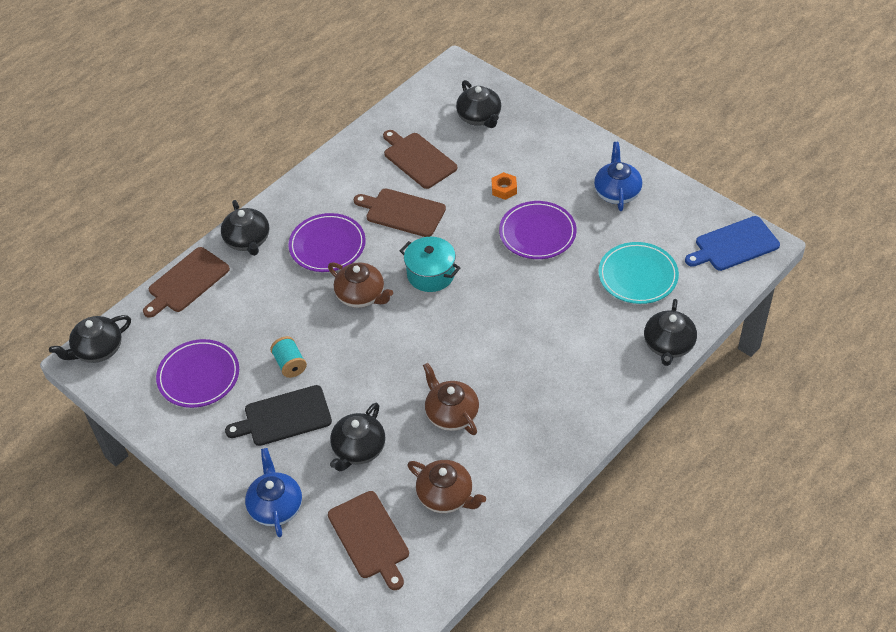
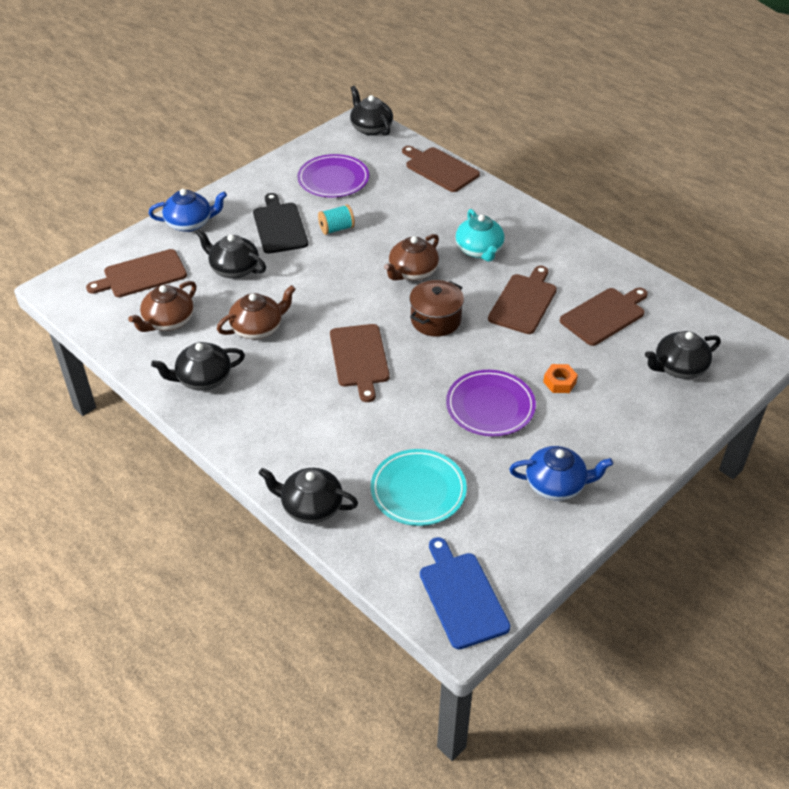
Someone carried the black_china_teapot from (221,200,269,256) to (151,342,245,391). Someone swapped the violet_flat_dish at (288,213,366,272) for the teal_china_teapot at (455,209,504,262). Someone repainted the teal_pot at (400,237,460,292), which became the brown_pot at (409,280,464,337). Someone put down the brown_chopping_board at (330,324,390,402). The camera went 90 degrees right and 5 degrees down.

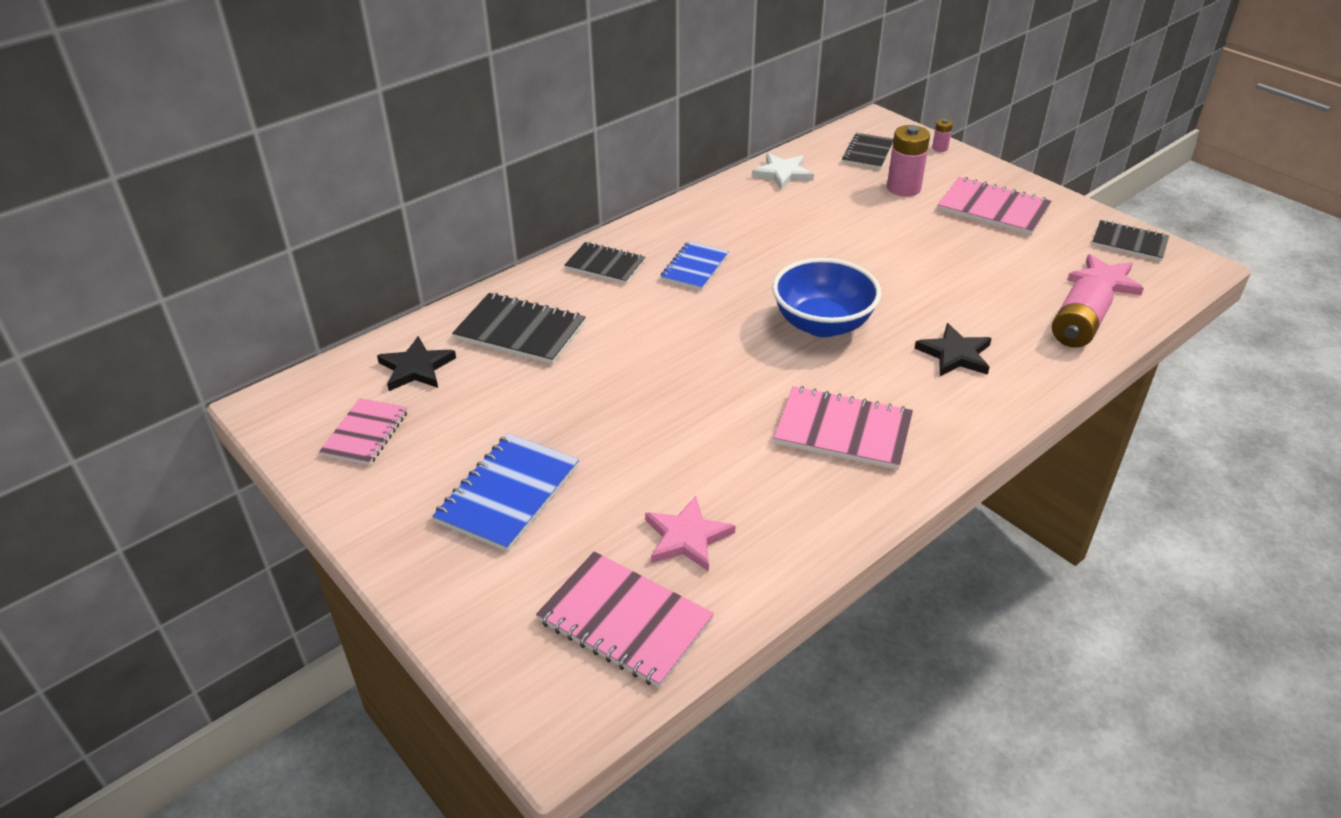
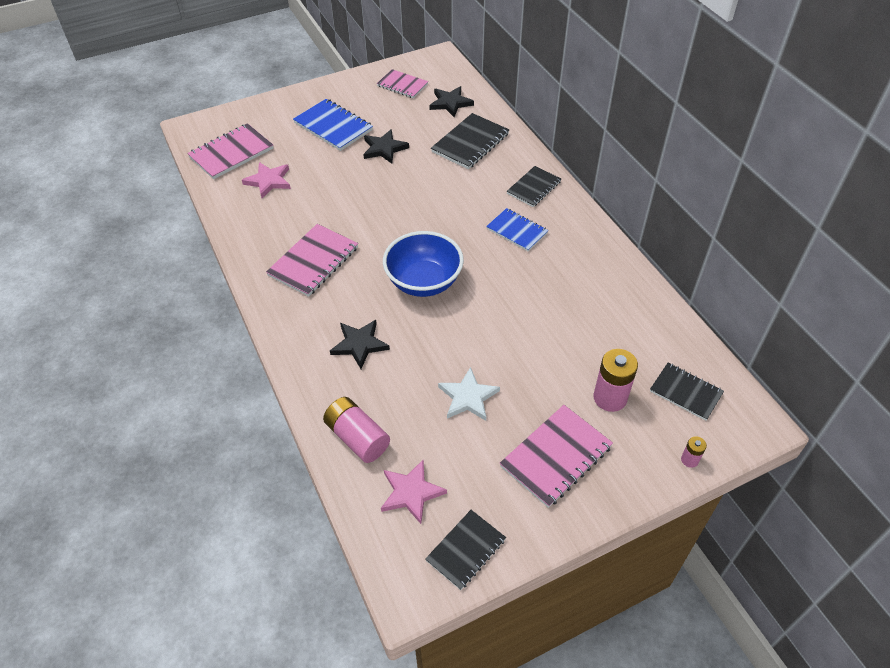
Someone carried the pure_white_star from (752,153,814,190) to (438,367,500,421). Someone put down the black_star at (363,129,409,164). The camera went 105 degrees right and 10 degrees up.

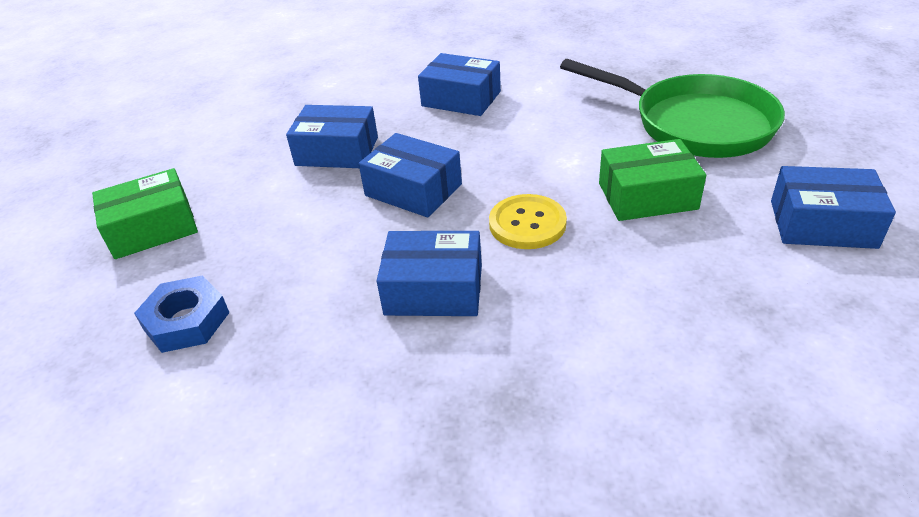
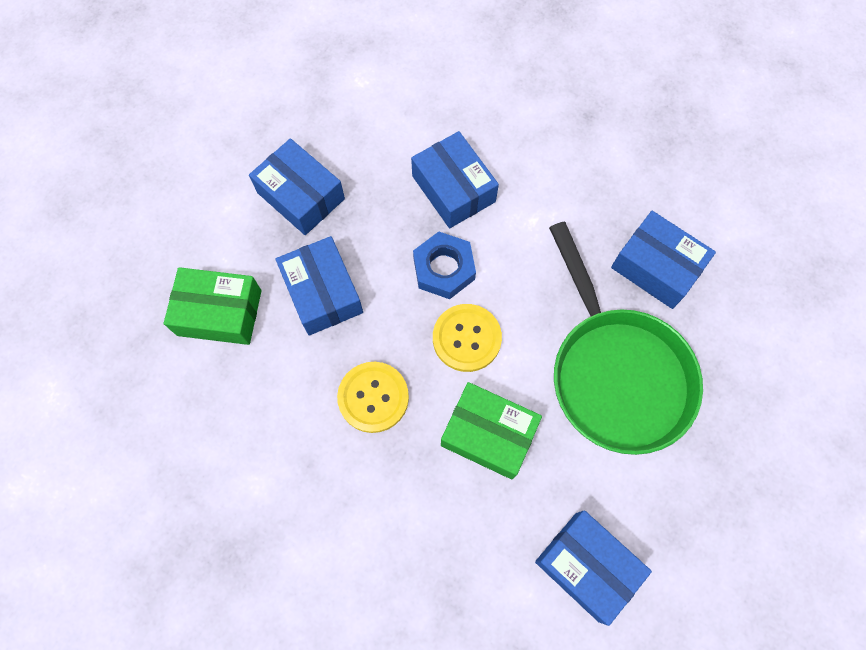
Someone carried the green_parcel from (92,168,198,259) to (164,267,262,345). Someone carried the royal_blue_parcel from (377,231,482,316) to (611,211,716,309). Someone carried the royal_blue_hex_nut from (134,275,230,353) to (413,232,476,299). Someone put down the bright_yellow_shirt_button at (433,304,502,372). The camera went 30 degrees right and 30 degrees up.

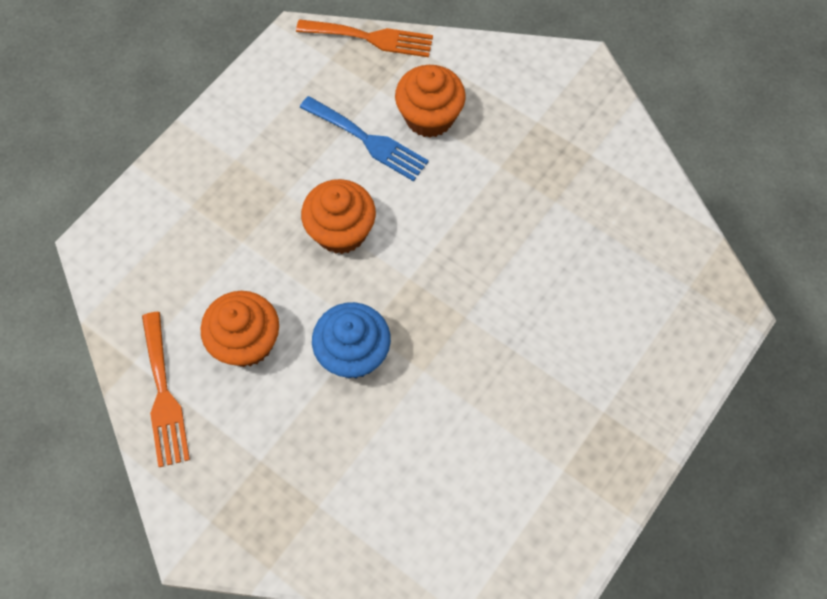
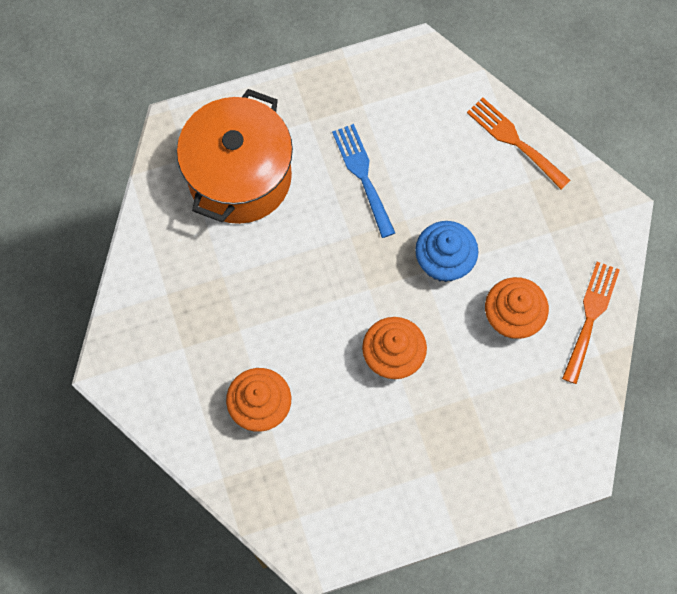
Someone carried the orange_dinner_fork from (296,19,433,57) to (467,97,571,189). Someone carried the royal_blue_dinner_fork from (300,96,429,181) to (332,124,395,238). Someone put down the orange_pot at (177,89,293,224). The camera went 145 degrees left and 5 degrees up.

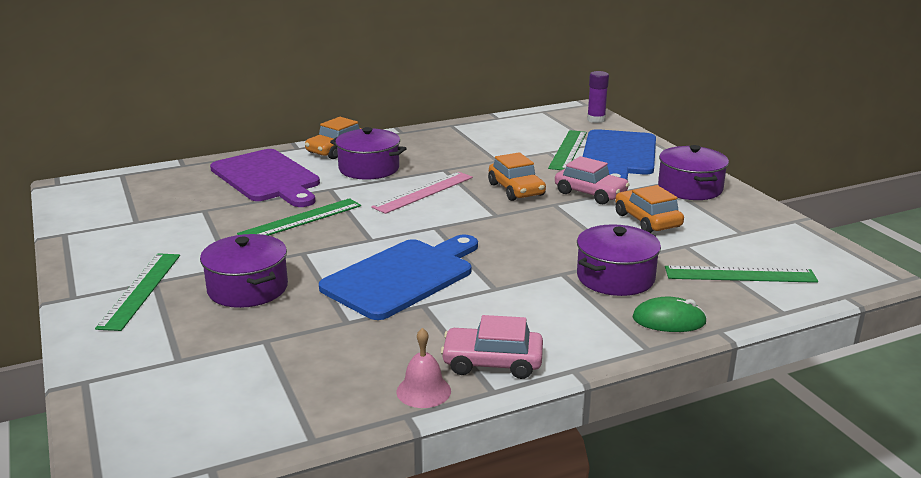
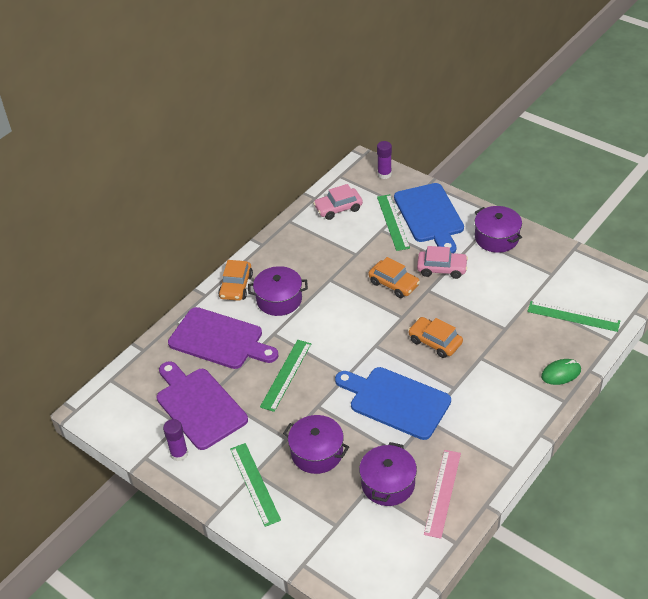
Someone carried the rosy_measuring_stick from (371,172,473,214) to (424,450,461,539). Someone carried the orange_car from (615,185,684,233) to (408,317,463,358). Someone carried the violet_pot from (577,224,661,296) to (359,442,417,506). Someone rotated the royal_blue_chopping_board at (319,234,478,320) by 75 degrees counterclockwise. Someone rotated the green_measuring_stick at (665,266,818,283) by 45 degrees clockwise. Someone carried the rosy_car from (441,315,543,379) to (313,184,363,220). Someone took away the rosy_school_bell at (397,328,451,408). Someone put down the violet_chopping_board at (157,361,248,450). Someone put down the violet_stick_of_glue at (163,419,188,461). The camera went 25 degrees left and 20 degrees up.

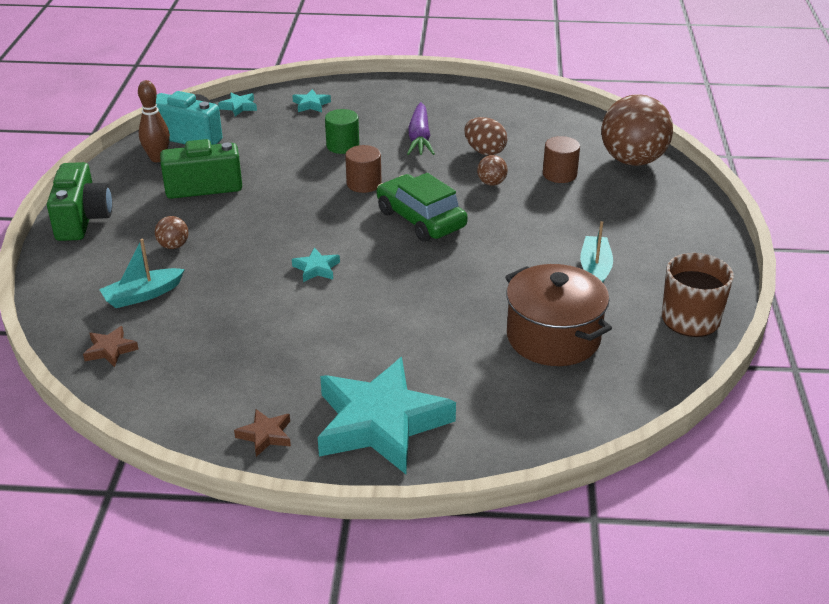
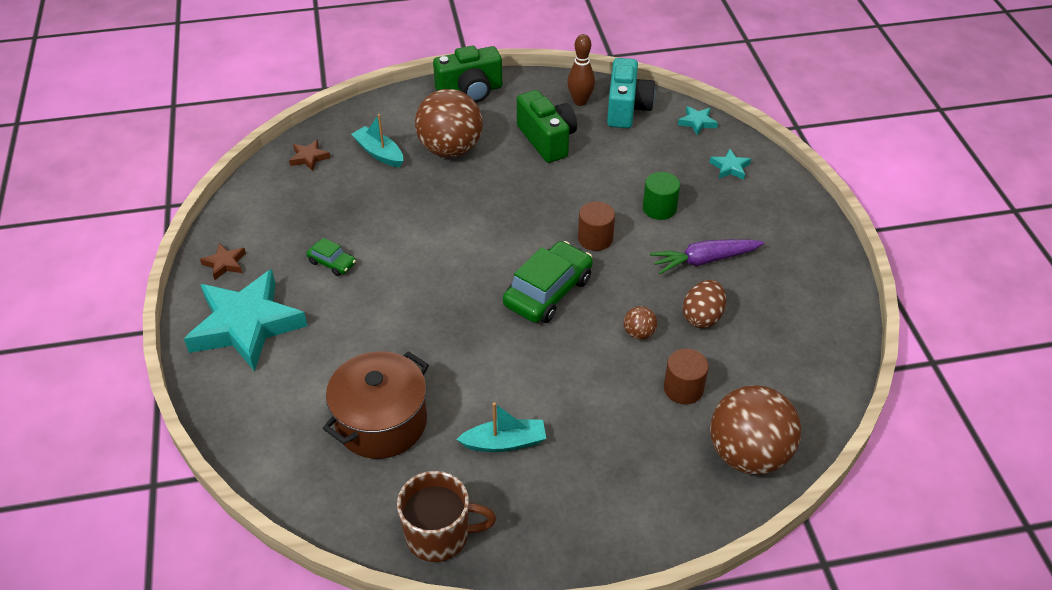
Someone scaled the brown_ball at (155,216,189,249) by 2.36. Someone took away the teal_star at (292,247,340,282). Someone put down the green_car at (306,238,356,276). The camera went 75 degrees right and 10 degrees up.

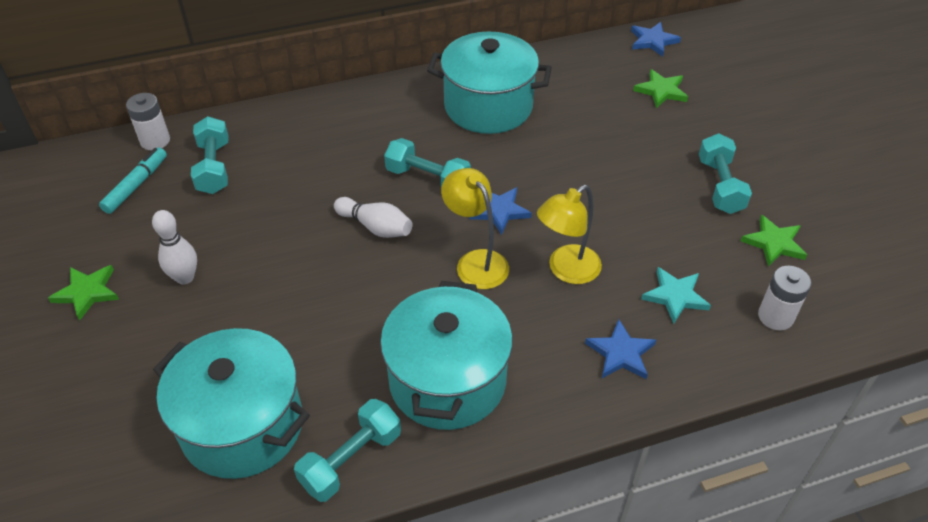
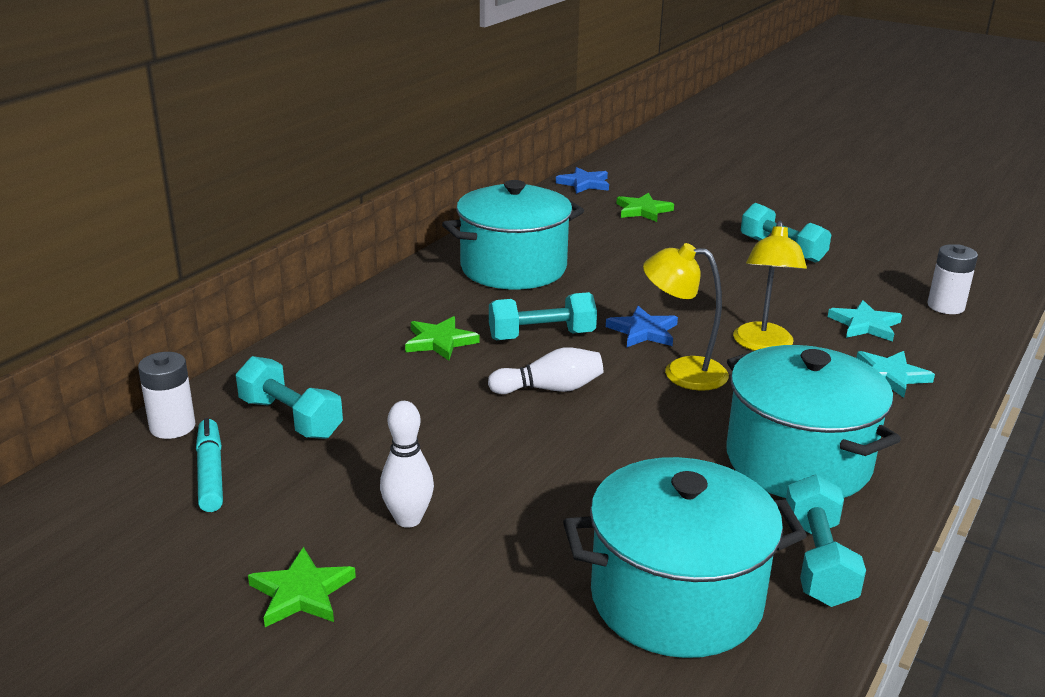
Someone carried the green_star from (741,215,807,267) to (405,316,479,361). Someone repainted the royal_blue_star at (585,319,656,379), which became the teal_star at (856,351,935,398). The camera went 40 degrees left and 20 degrees down.

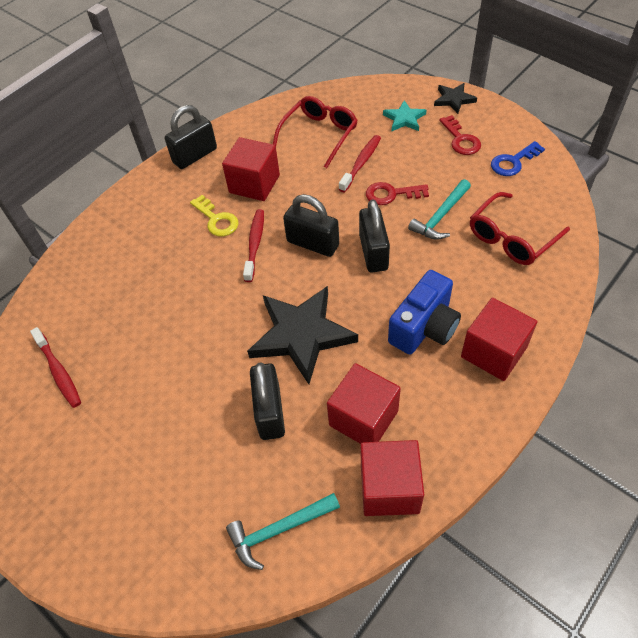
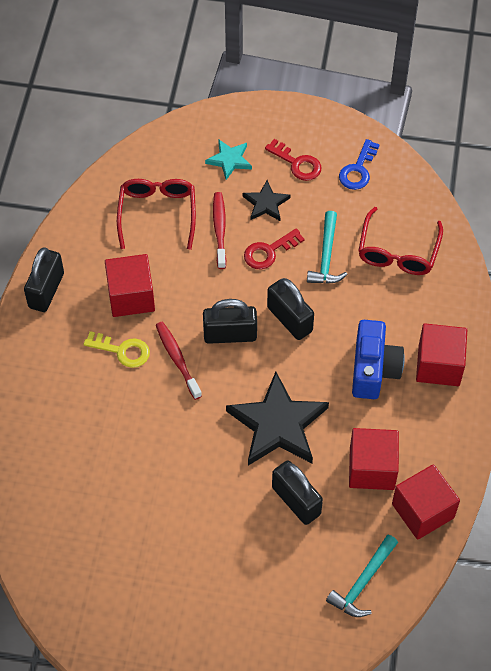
Someone carried the black_star from (434,83,477,114) to (243,180,290,221). Someone took away the scarlet_toothbrush at (30,327,81,408). The camera went 35 degrees left and 5 degrees up.

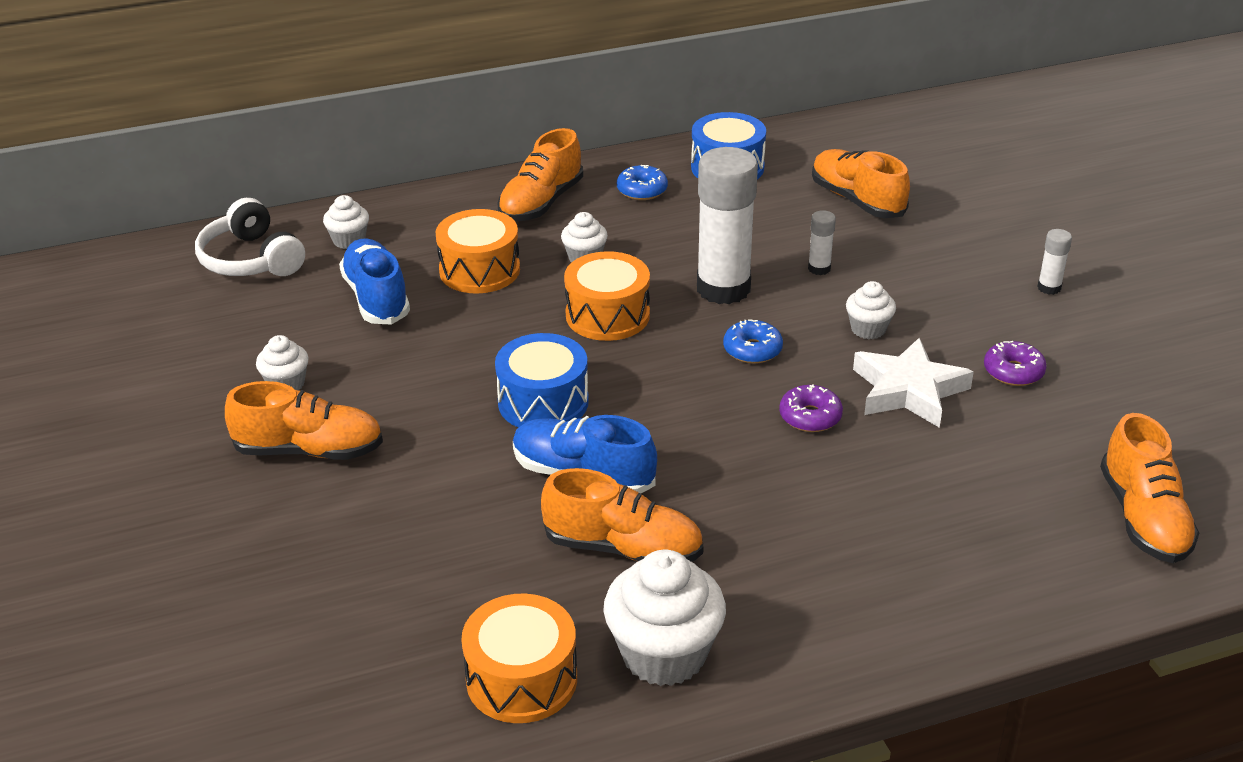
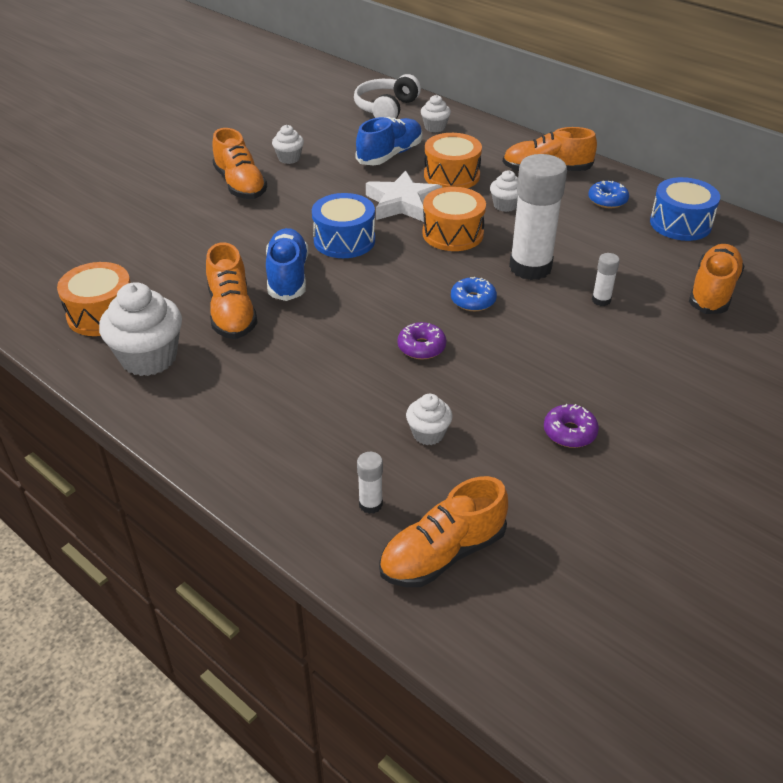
Someone carried the pure_white_stick_of_glue from (1037,229,1072,295) to (357,452,383,514). Someone carried the pure_white_muffin from (846,281,896,339) to (406,394,453,445). Someone carried the pure_white_star from (853,338,974,428) to (366,170,442,222). The camera went 60 degrees right and 5 degrees up.

